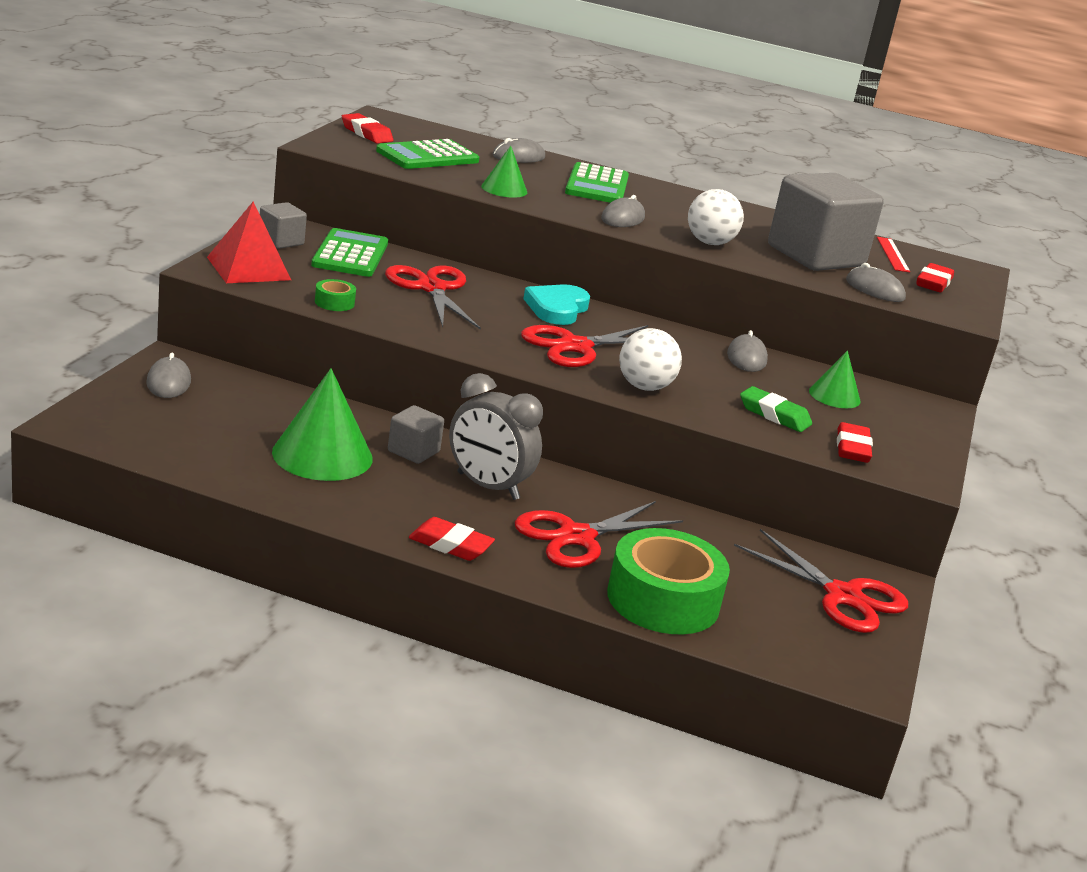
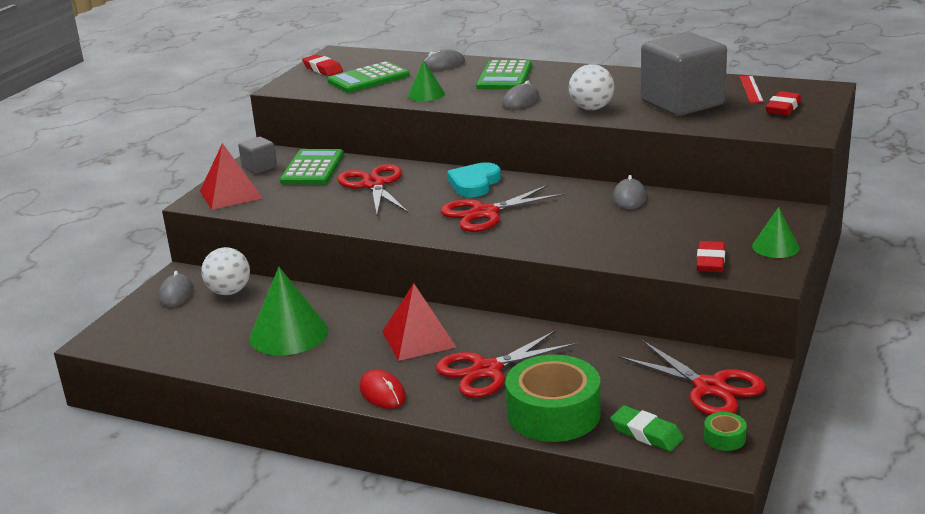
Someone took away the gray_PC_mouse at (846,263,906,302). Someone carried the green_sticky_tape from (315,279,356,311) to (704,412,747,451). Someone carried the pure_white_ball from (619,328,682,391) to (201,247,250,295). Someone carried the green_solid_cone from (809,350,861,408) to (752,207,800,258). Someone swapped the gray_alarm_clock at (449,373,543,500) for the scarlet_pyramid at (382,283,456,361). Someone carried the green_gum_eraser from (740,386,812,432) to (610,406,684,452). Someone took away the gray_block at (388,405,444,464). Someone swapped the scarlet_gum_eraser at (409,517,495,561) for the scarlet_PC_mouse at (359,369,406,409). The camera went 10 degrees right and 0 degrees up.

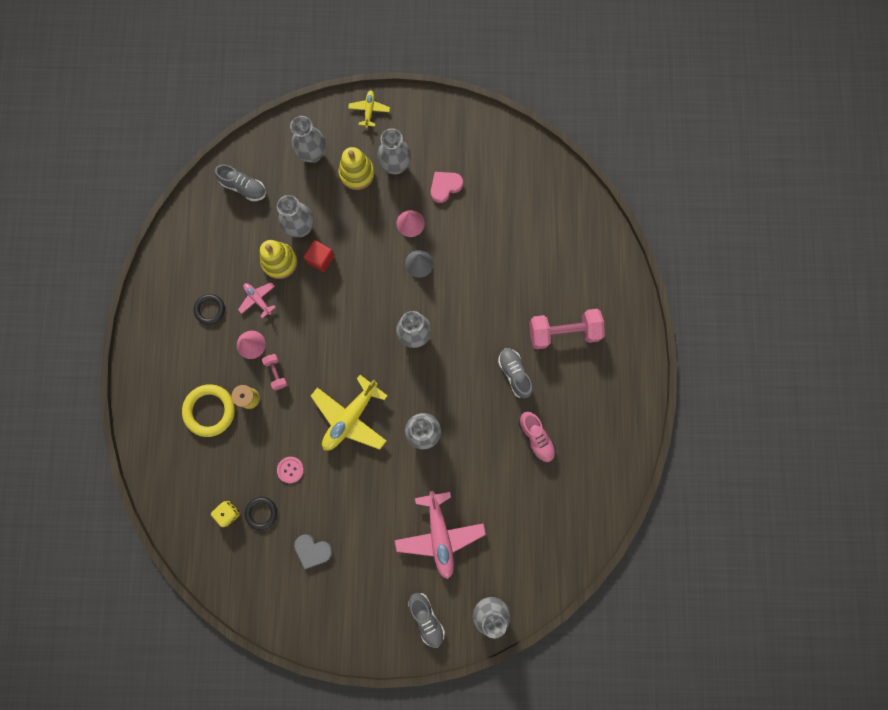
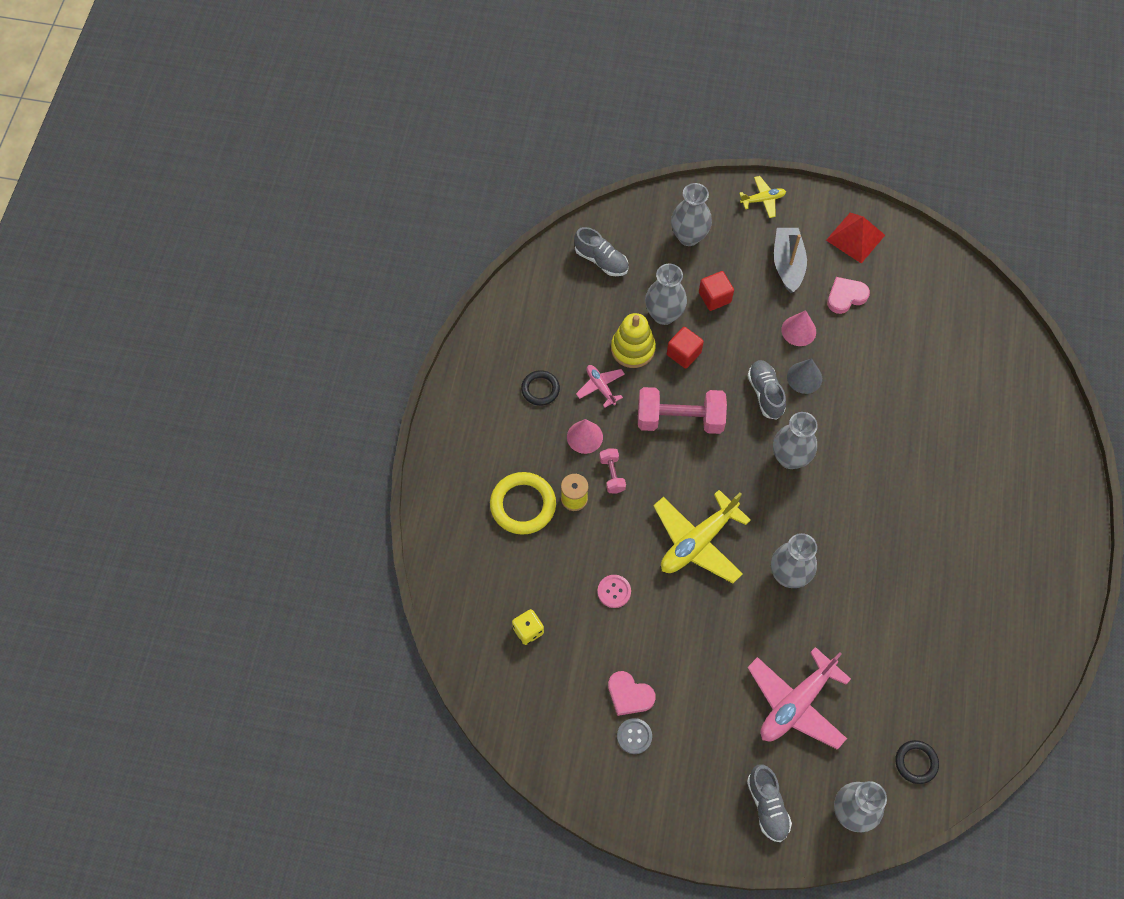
Someone rotated the bright_yellow_toy_plane at (348,91,390,128) by 60 degrees clockwise. Someone swapped the gray_flower_vase at (377,128,411,175) for the gray_sailboat at (774,228,807,293). Someone took away the bright_yellow_ring_stacker at (339,147,375,190). Someone carried the rosy_free_weight from (529,309,605,349) to (638,387,727,434). Someone carried the gray_lace-up_shoe from (498,348,533,398) to (747,360,786,420). Someone took away the rosy_lace-up_shoe at (519,412,556,463). Someone rotated the rosy_toy_plane at (395,491,486,579) by 45 degrees clockwise. Someone carried the black_ring from (245,497,277,530) to (895,740,939,784). Someone repainted the gray_love_heart at (294,534,333,570), which became the rosy_love_heart at (608,671,656,716). Someone put down the scarlet_pyramid at (826,213,885,263). Someone put down the scarlet_block at (699,271,734,311). Someone put down the gray_shirt_button at (617,718,652,754). The camera went 10 degrees right and 15 degrees down.

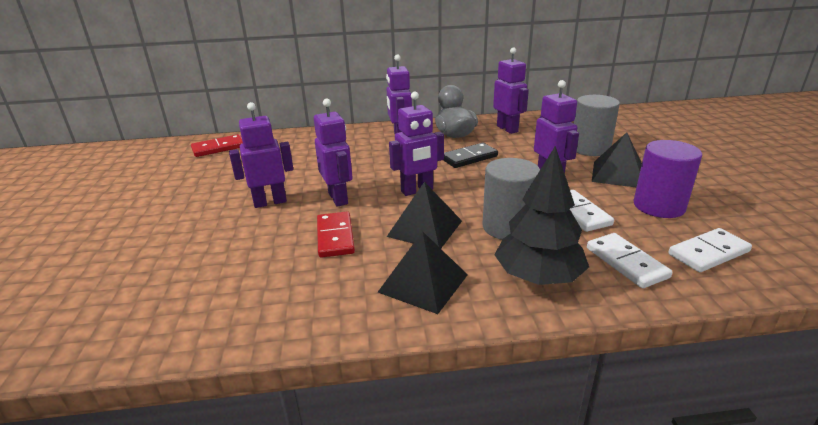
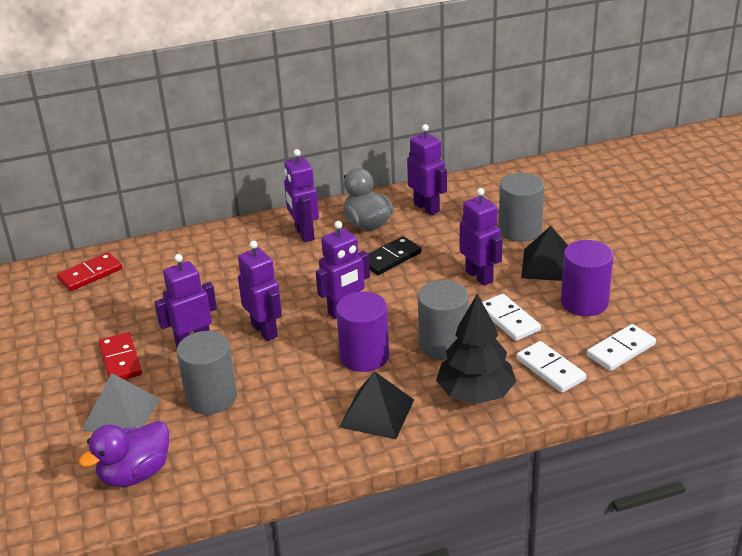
Someone swapped the black_pyramid at (387,182,462,248) for the violet_solid_cylinder at (336,291,389,372). Someone carried the scarlet_domino from (317,212,355,258) to (99,332,142,380). Someone put down the gray_solid_cylinder at (176,331,237,414). Someone put down the gray_pyramid at (82,373,160,432). Someone put down the violet_toy_duck at (78,421,169,487). The camera went 10 degrees left and 5 degrees up.

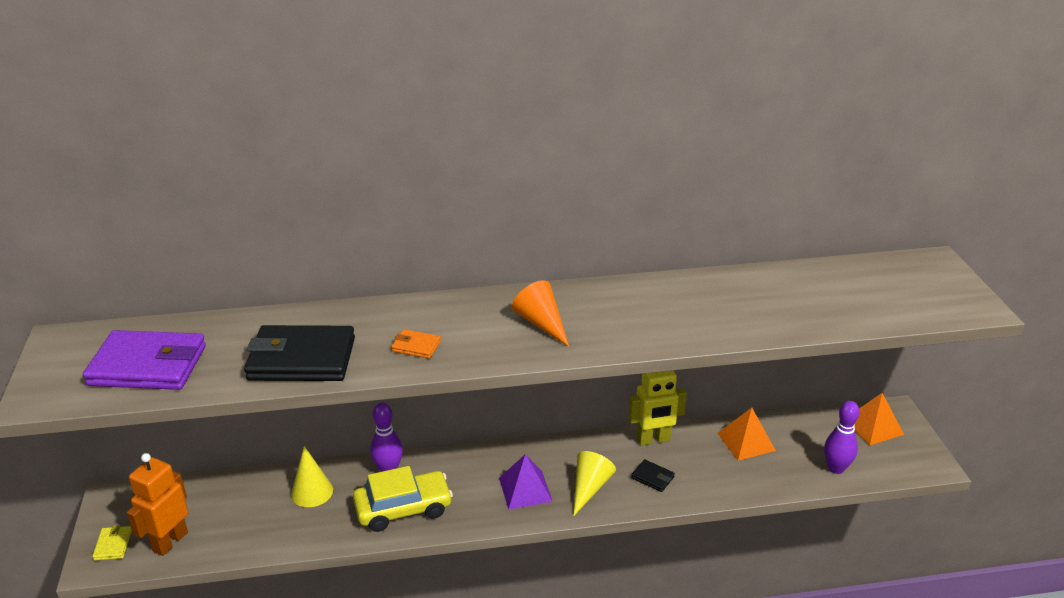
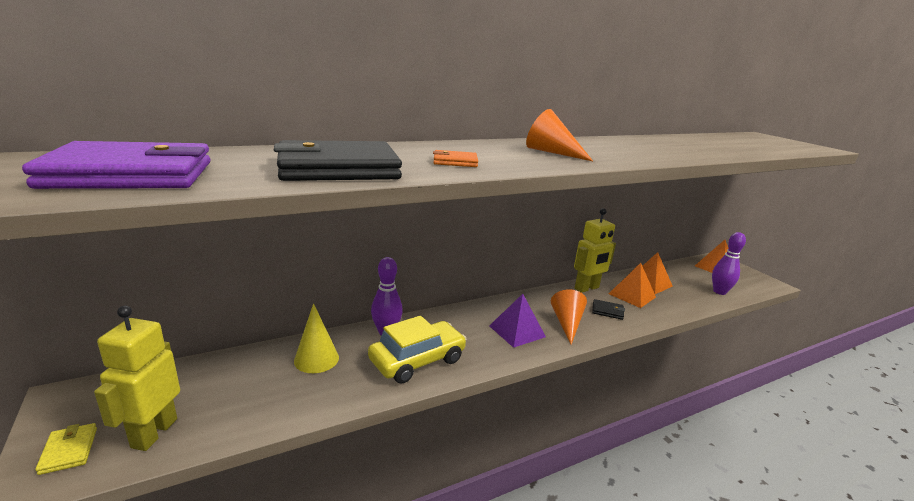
Someone repainted the bright_yellow_solid_cone at (573,451,616,516), which became the orange_solid_cone at (551,289,587,345). Someone repainted the orange_robot_figure at (127,453,188,556), which became the bright_yellow_robot_figure at (94,306,180,451). Someone put down the orange_pyramid at (609,263,656,308). The camera went 20 degrees left and 10 degrees down.

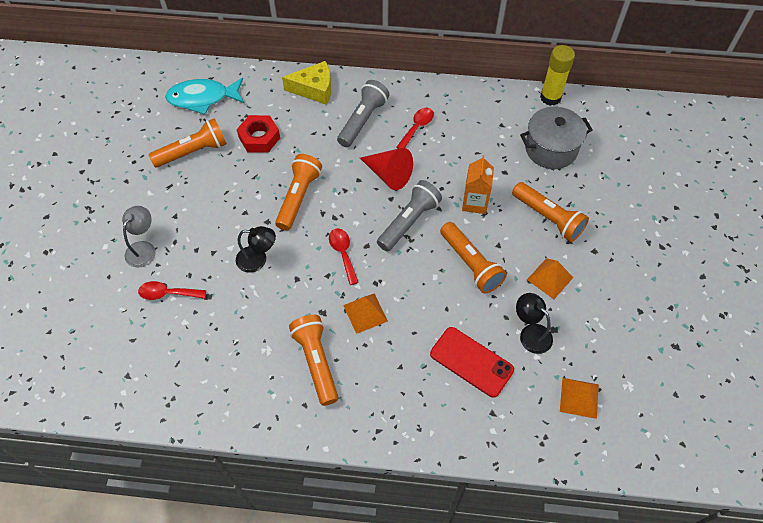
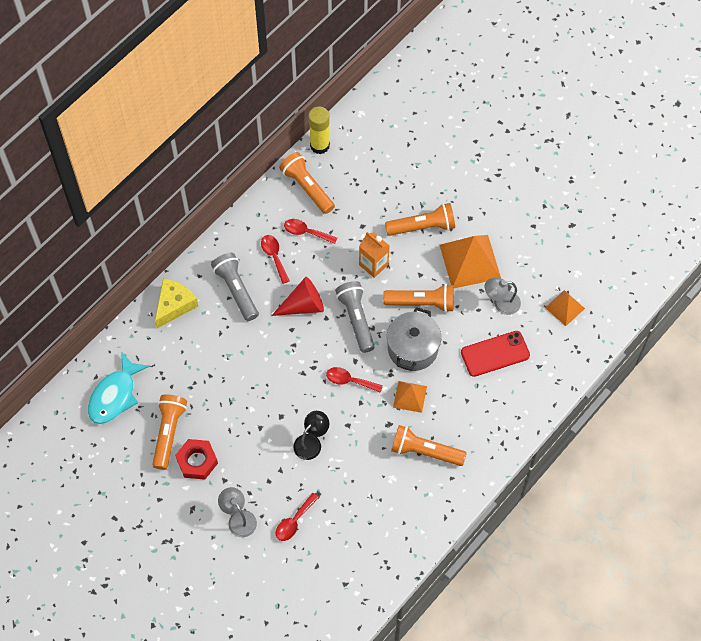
Someone carried the gray_pot from (520,107,593,169) to (387,307,441,371). Someone carried the scarlet_hex_nut from (237,115,280,153) to (175,439,218,480). Someone carried the orange_torch from (275,154,322,231) to (279,152,335,214). Someone scaled the orange_pyramid at (527,258,573,299) by 1.80. Someone repainted the black_reading_lamp at (516,293,553,354), which became the gray_reading_lamp at (485,278,521,315). Someone put down the scarlet_tablespoon at (284,219,337,244). The camera went 55 degrees left and 5 degrees up.

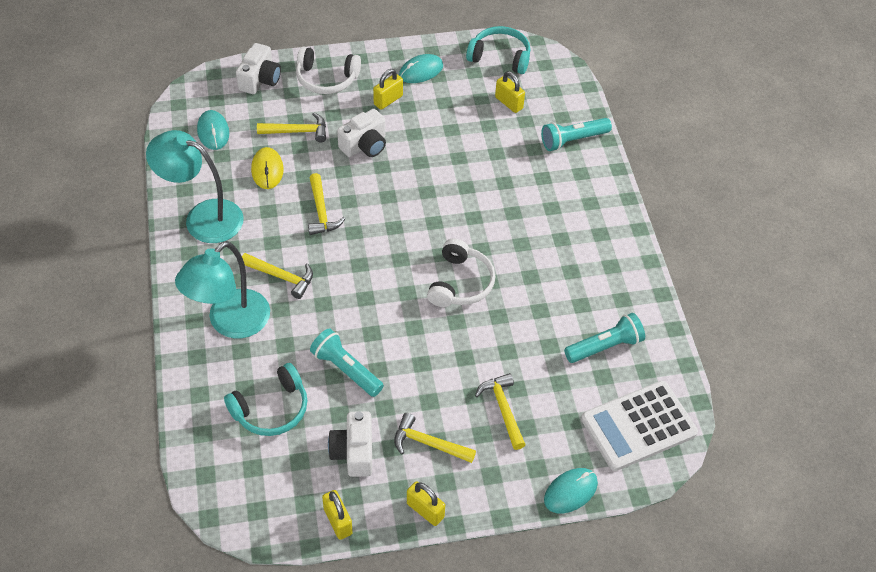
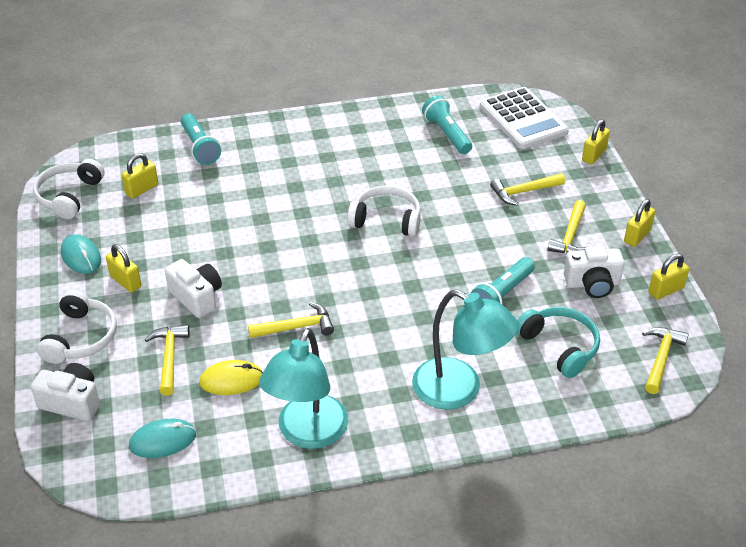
Someone repainted the teal_headset at (466,26,530,74), which became the pure_white_headset at (33,159,105,219). Someone carried the bright_yellow_carpenter's_hammer from (242,253,313,299) to (642,327,689,394). Someone swapped the teal_PC_mouse at (544,468,598,514) for the bright_yellow_lock at (582,119,610,165). The camera went 90 degrees left and 10 degrees down.

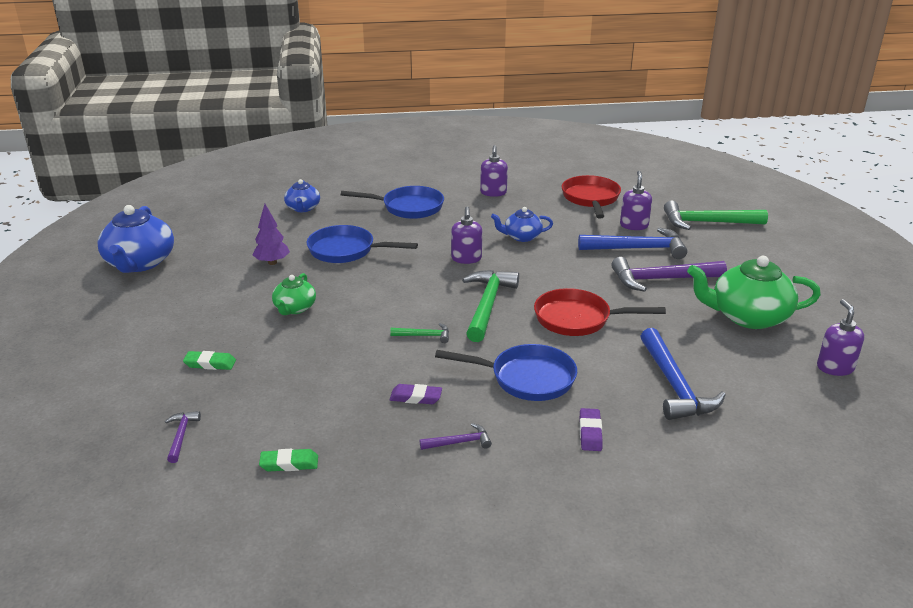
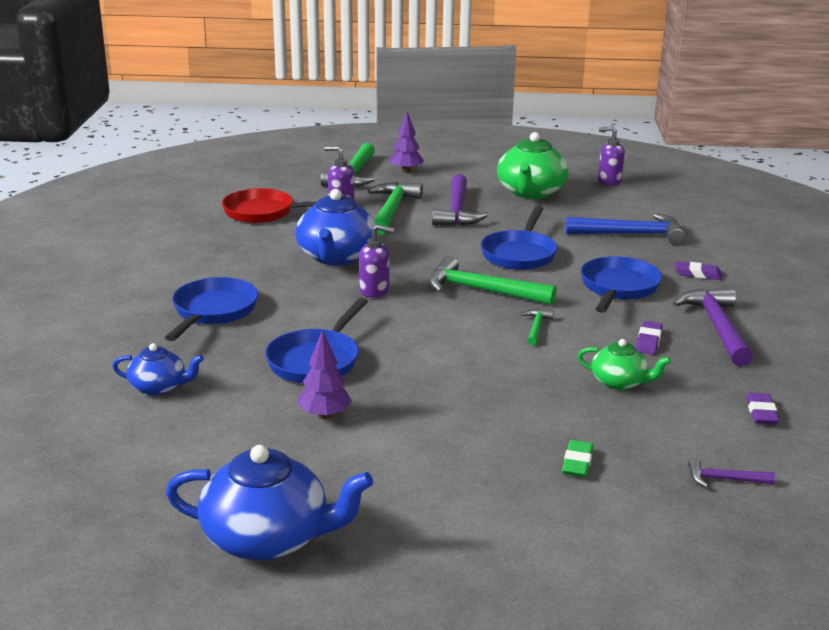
Someone took away the violet_pump_bottle at (480,145,508,197). Someone scaled the royal_blue_china_teapot at (491,207,553,242) by 1.80. Someone repainted the royal_blue_carpenter's_hammer at (578,227,687,259), which became the green_carpenter's_hammer at (368,182,423,235). Someone carried the green_china_teapot from (272,273,316,315) to (578,339,671,390). Someone repainted the scarlet_pan at (534,288,666,336), which became the royal_blue_pan at (481,206,558,270). Someone scaled the violet_carpenter's_hammer at (420,423,492,450) by 2.07. Someone repainted the green_gum_eraser at (259,449,318,471), which became the violet_gum_eraser at (746,392,779,425). Someone put down the violet_tree at (390,112,424,173). The camera went 80 degrees left and 5 degrees down.

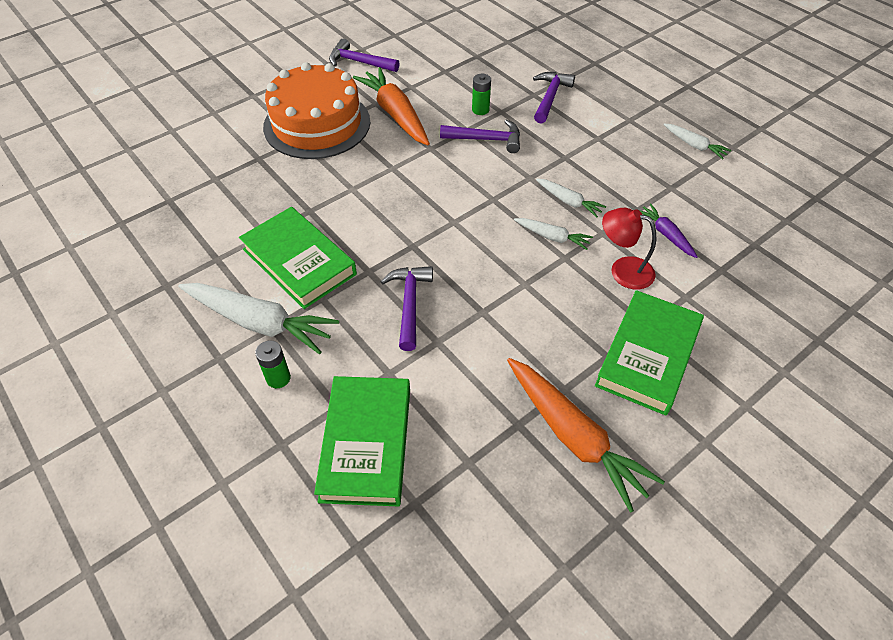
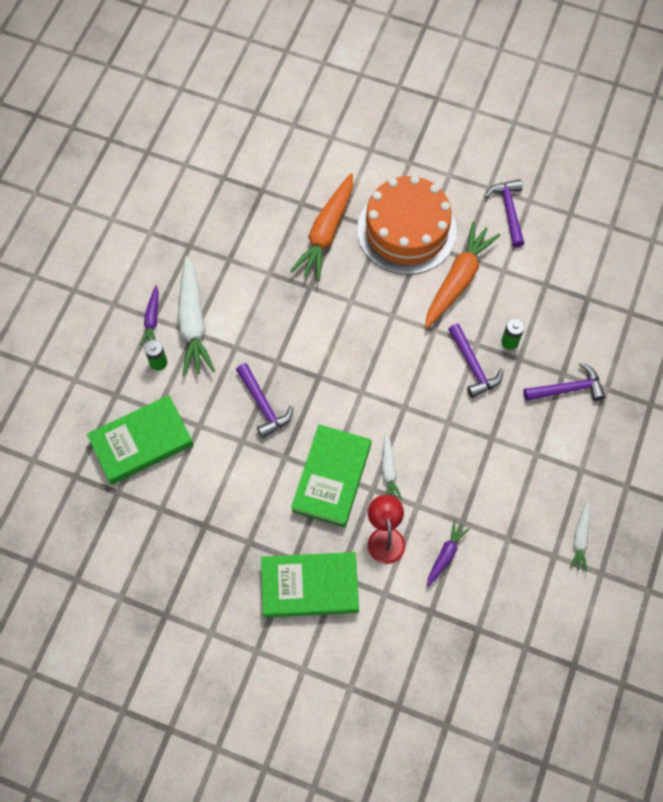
Someone took away the pure_white_root_vegetable at (536,179,606,218). Someone carried the green_book from (239,207,357,309) to (291,425,371,528). Someone rotated the violet_carpenter's_hammer at (380,266,433,351) by 90 degrees clockwise. Someone carried the orange_root_vegetable from (507,358,665,513) to (290,173,353,281). Someone put down the violet_root_vegetable at (140,285,159,346). The camera went 60 degrees right and 15 degrees up.

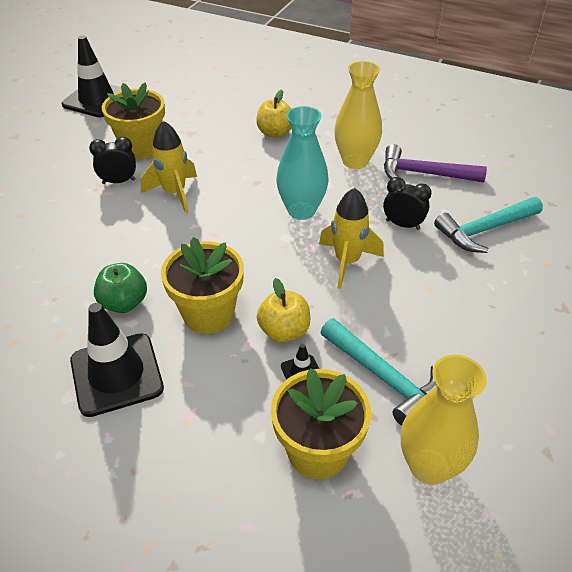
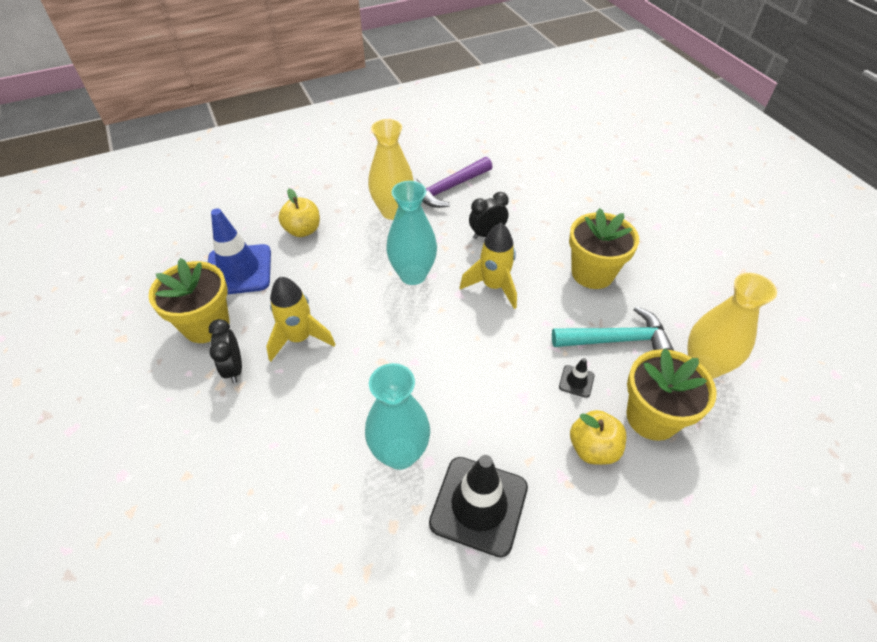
Someone took away the black_traffic_cone at (62,35,122,117). Someone rotated the black_alarm_clock at (89,137,136,184) by 45 degrees counterclockwise. Someone took away the teal_carpenter's_hammer at (434,197,543,253). Someone carried the bright_yellow_flower_pot from (161,237,244,334) to (569,208,639,289). Someone swapped the green_apple_fruit at (94,263,147,313) for the teal_flower_vase at (365,363,430,470). Someone carried the bright_yellow_apple_fruit from (257,278,310,342) to (570,410,626,465). Someone put down the royal_blue_traffic_cone at (208,209,271,294). The camera went 50 degrees left and 5 degrees up.

